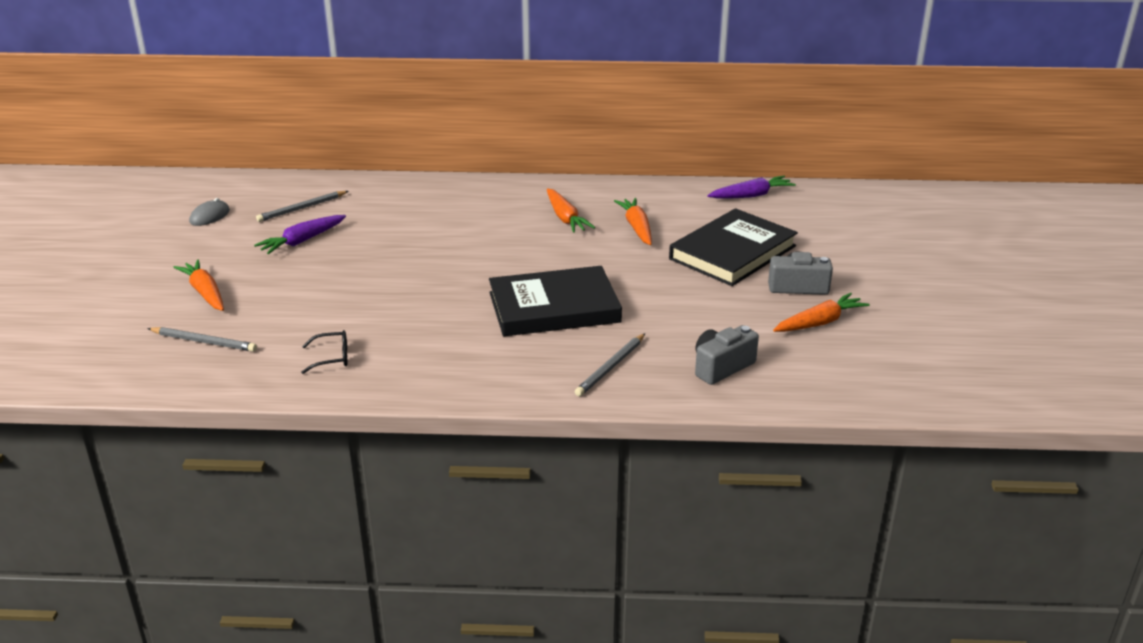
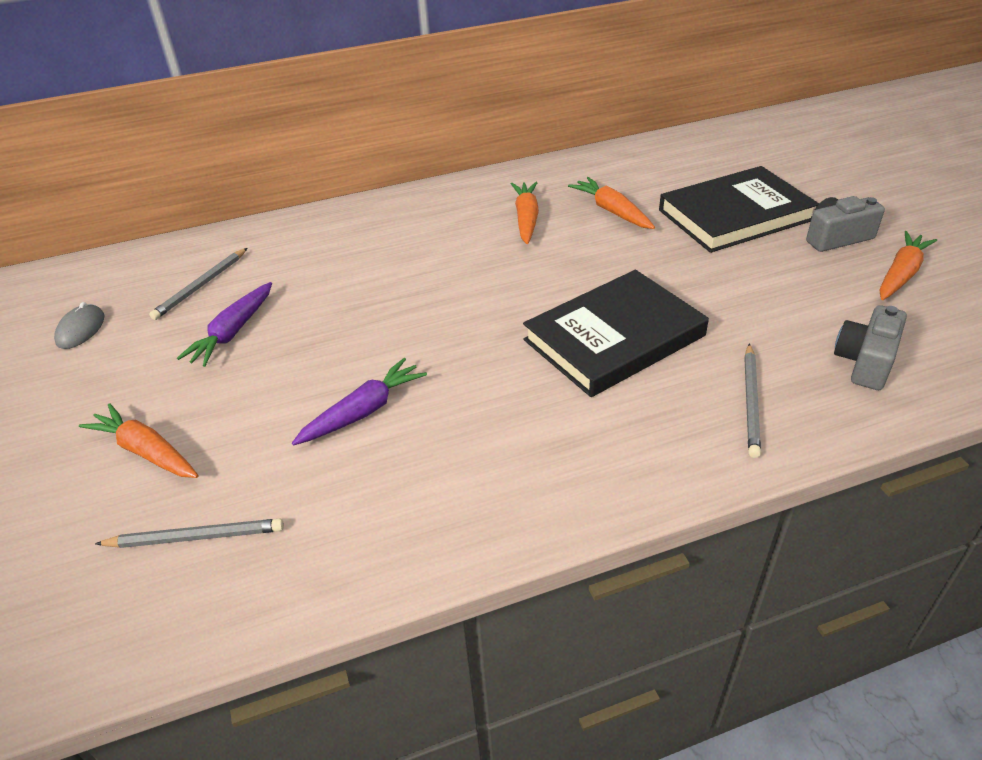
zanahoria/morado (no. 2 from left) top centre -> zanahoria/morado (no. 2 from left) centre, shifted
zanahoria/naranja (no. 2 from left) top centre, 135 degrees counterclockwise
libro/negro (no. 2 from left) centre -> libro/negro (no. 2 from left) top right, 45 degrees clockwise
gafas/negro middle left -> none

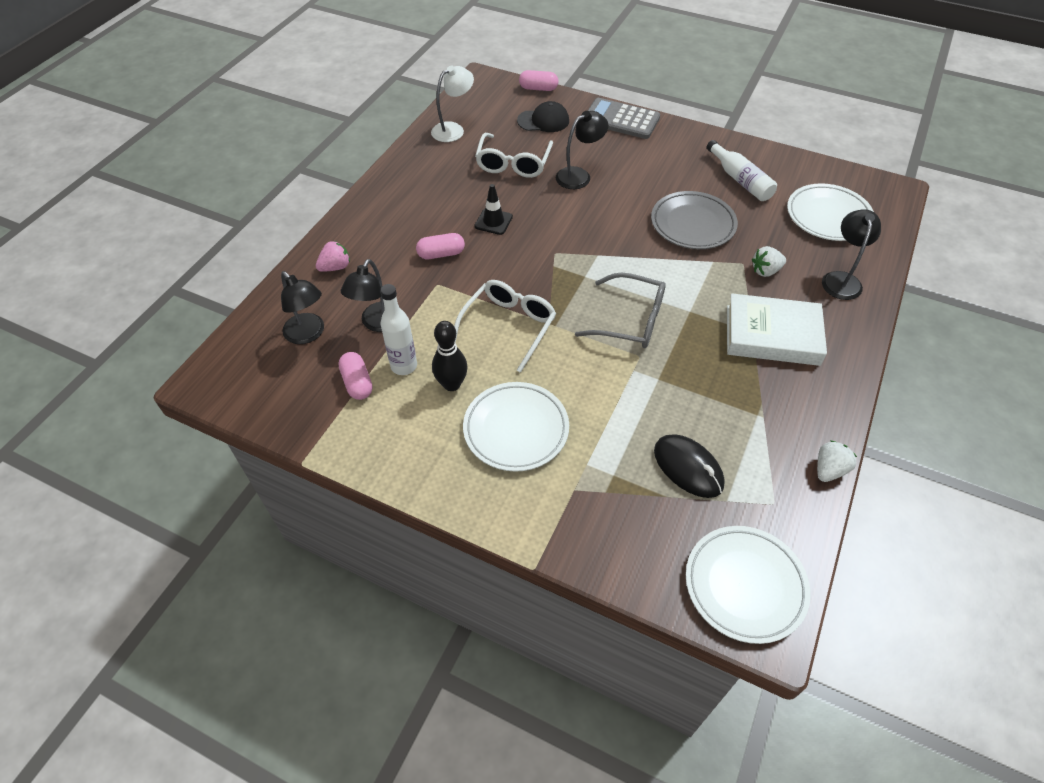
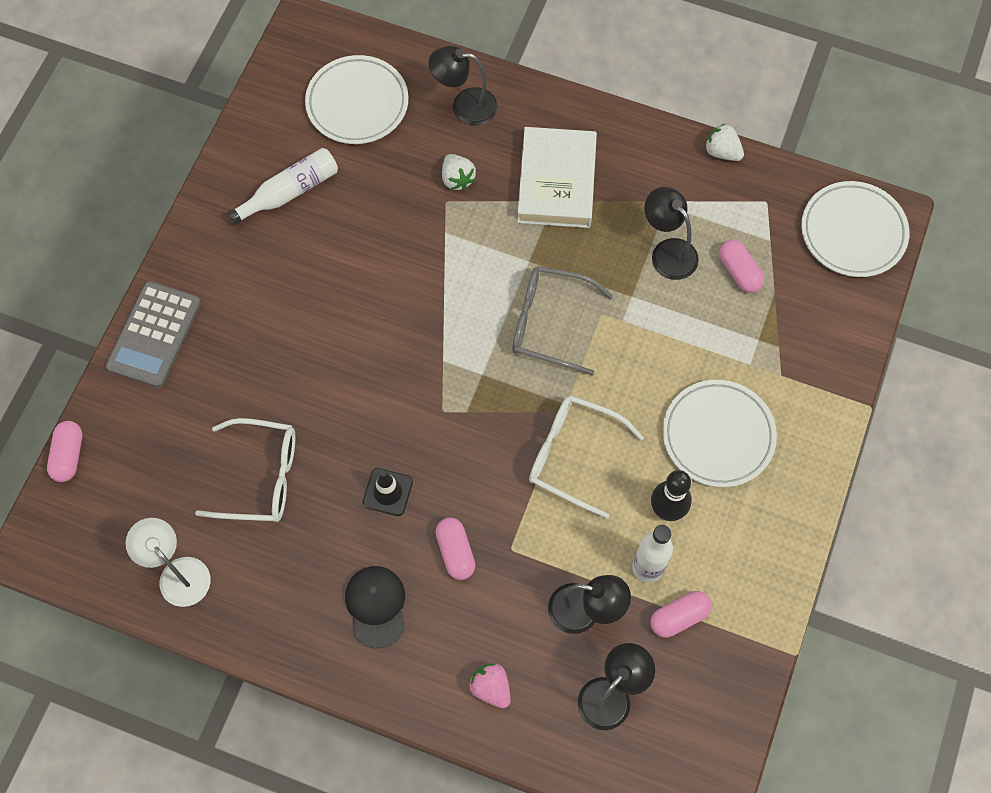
gorra/negro top centre -> gorra/negro bottom centre, shifted
lámpara/negro (no. 3 from left in the first image) top centre -> lámpara/negro (no. 4 from left) top right, shifted
plato/gris top centre -> none
gafas/gris centre, 90 degrees counterclockwise
ratón/negro centre -> cápsula/rosa (no. 4 from left) middle right

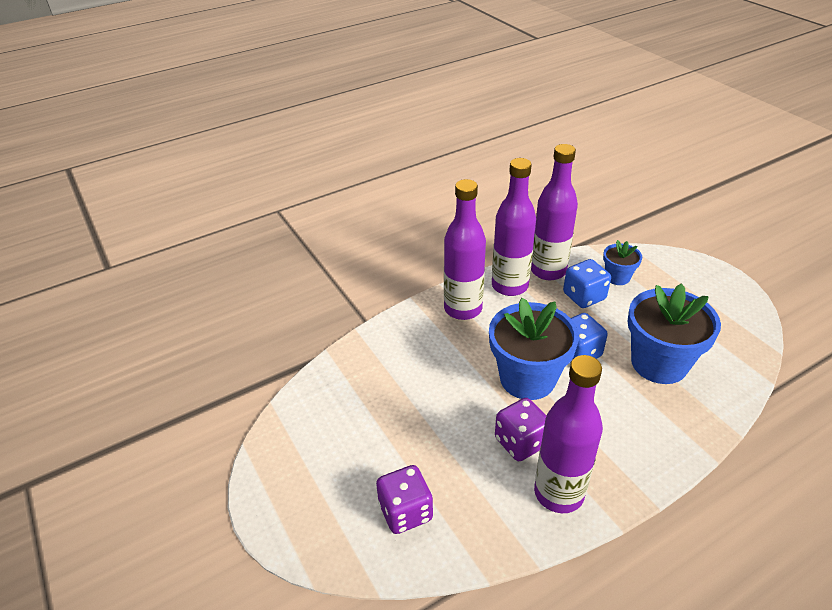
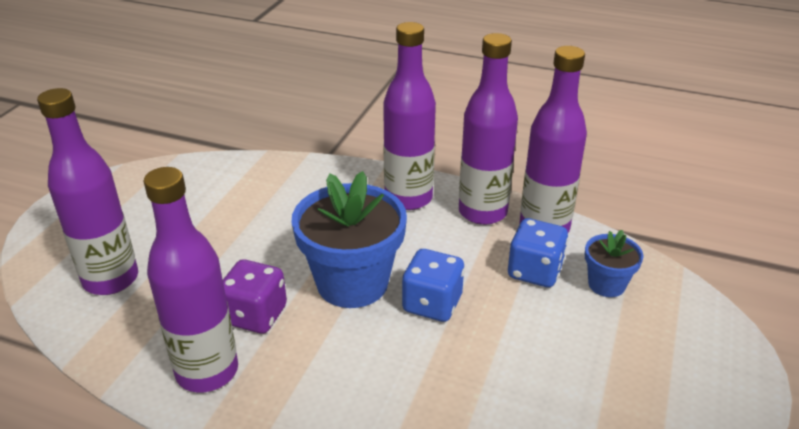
maceta/azul (no. 3 from left) middle right -> none
dado/morado (no. 1 from left) bottom centre -> botella/morado (no. 1 from left) middle left

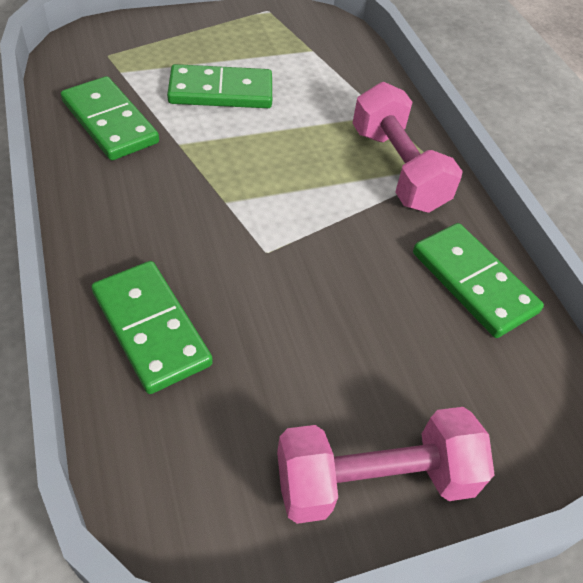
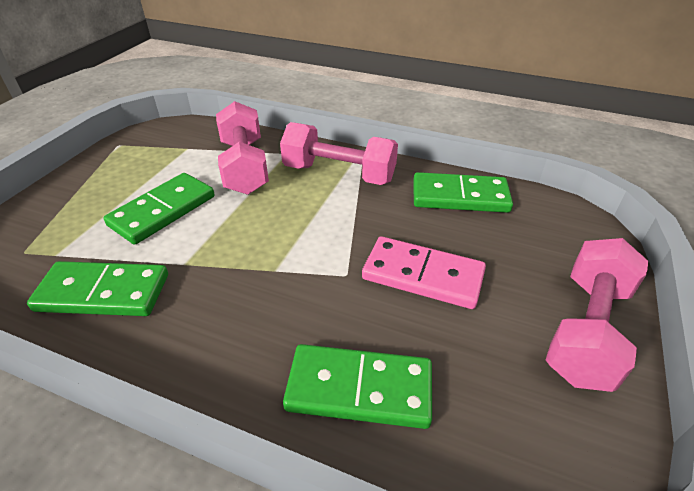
none -> mancuerna/rosa (no. 1 from left) top centre
none -> ficha de dominó/rosa centre

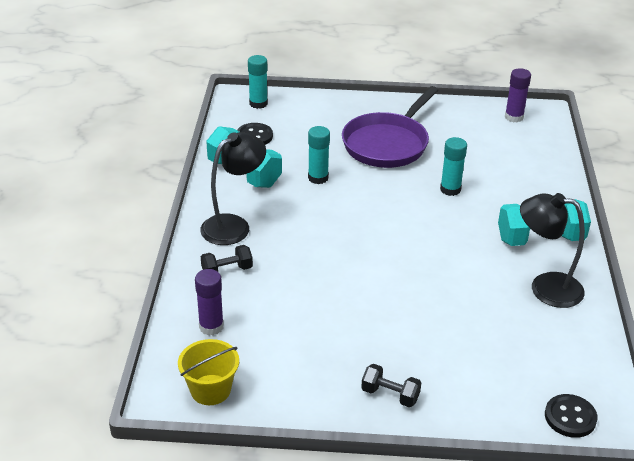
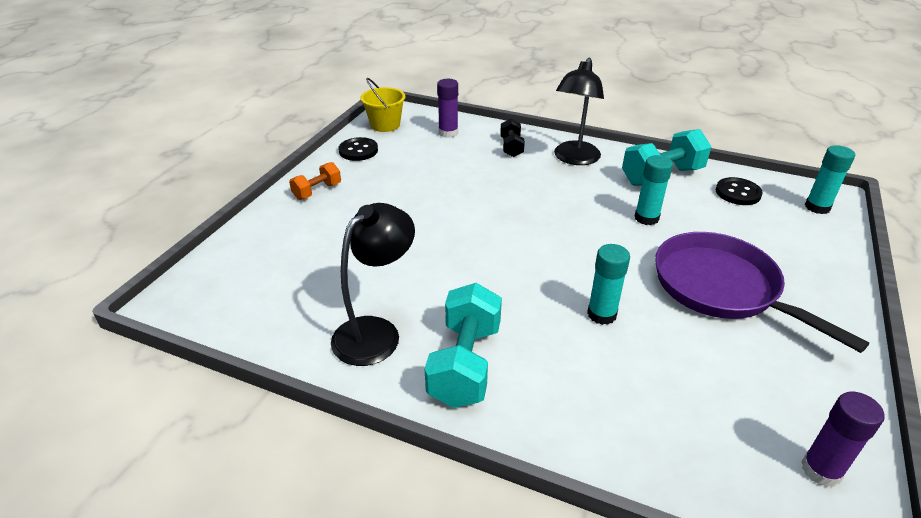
lámpara/negro (no. 1 from left in the first image) centre -> lámpara/negro (no. 2 from left) top centre, 45 degrees clockwise
mancuerna/negro (no. 2 from left) bottom centre -> mancuerna/naranja centre
botón/negro (no. 2 from left in the first image) bottom right -> botón/negro (no. 1 from left) top centre, shifted

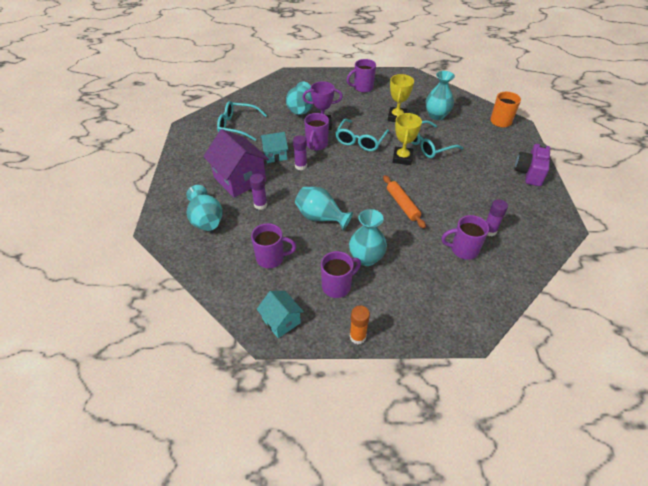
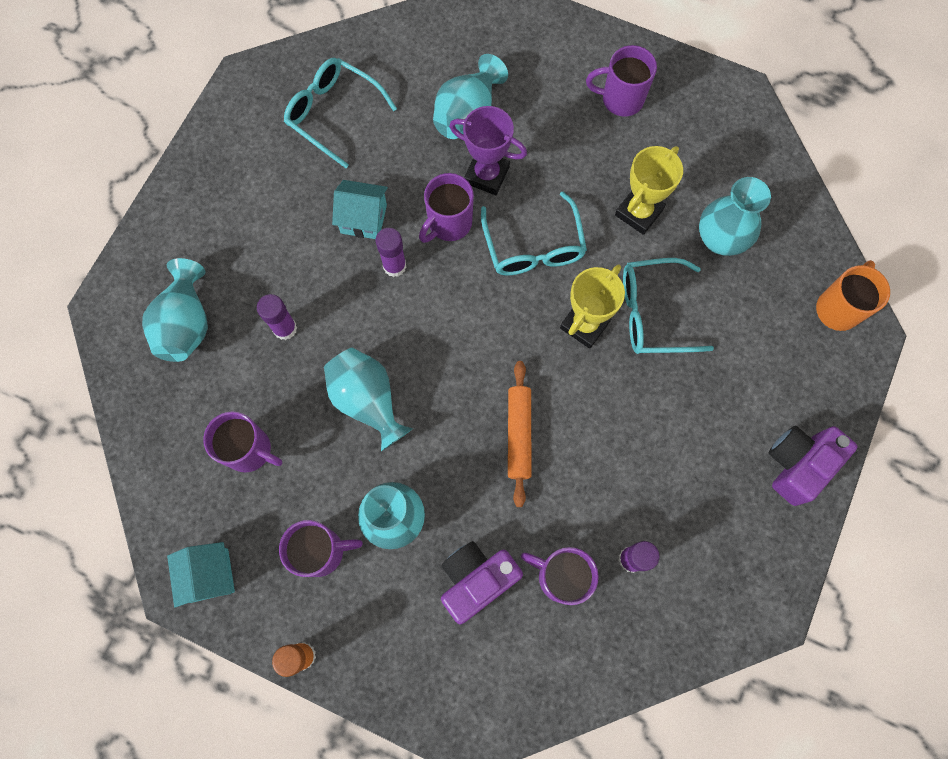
gafas/turquesa (no. 2 from left) top centre, 60 degrees counterclockwise
casa/morado centre -> none
none -> cámara/morado (no. 1 from left) bottom centre

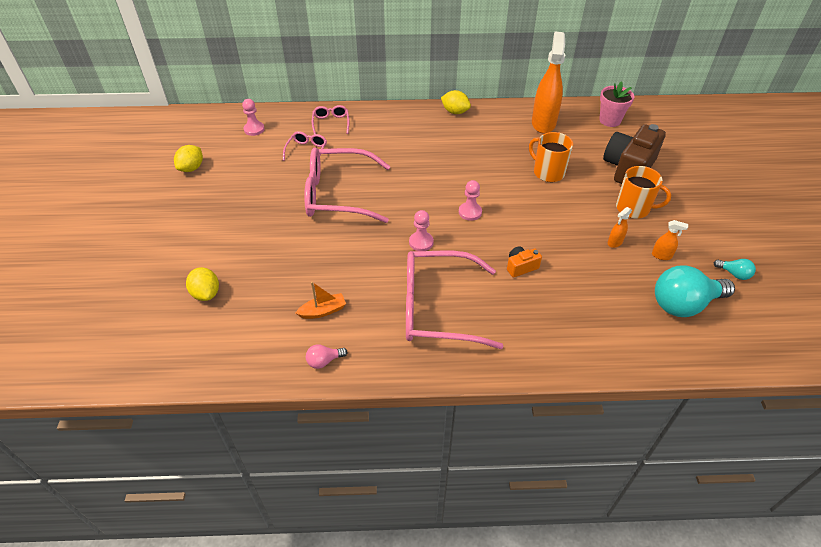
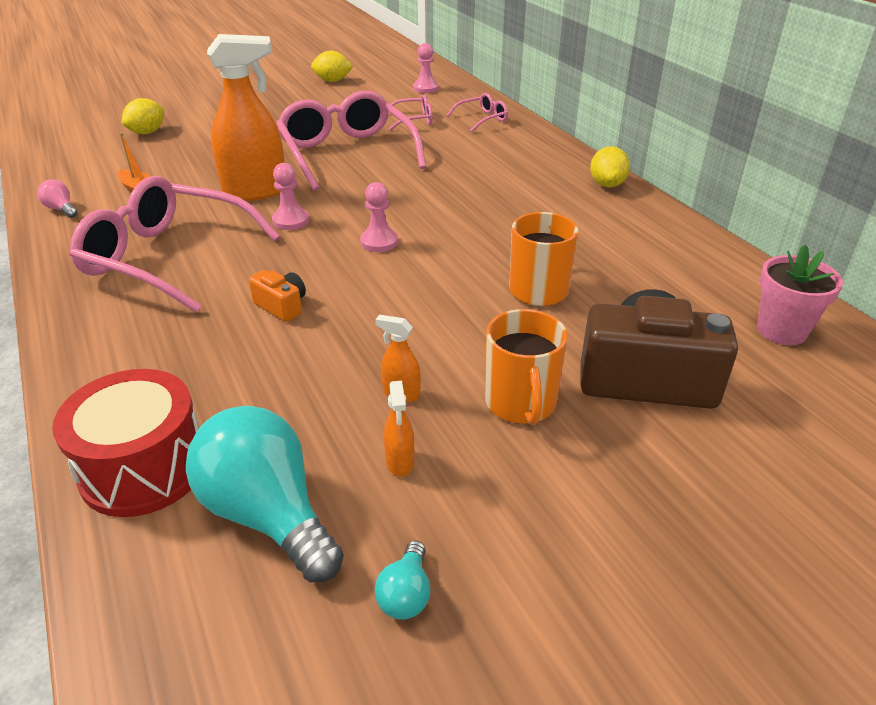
pulverizador/naranja (no. 1 from left) top right -> pulverizador/naranja (no. 1 from left) top left, shifted
gafas/rosa (no. 4 from left in the first image) centre -> gafas/rosa (no. 1 from left) middle left, 45 degrees counterclockwise
none -> tambor/rojo middle left

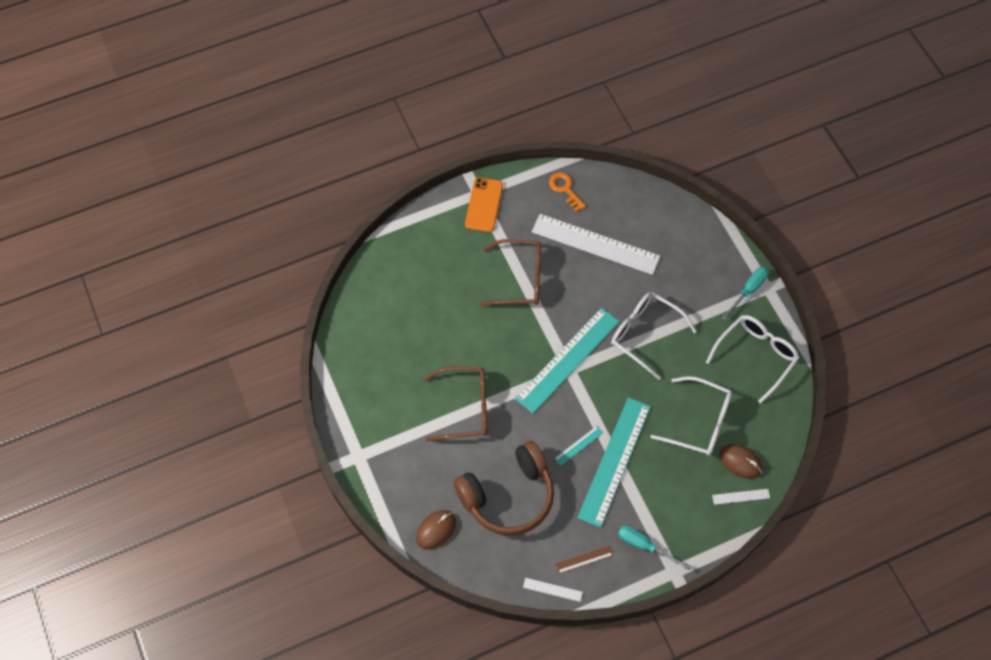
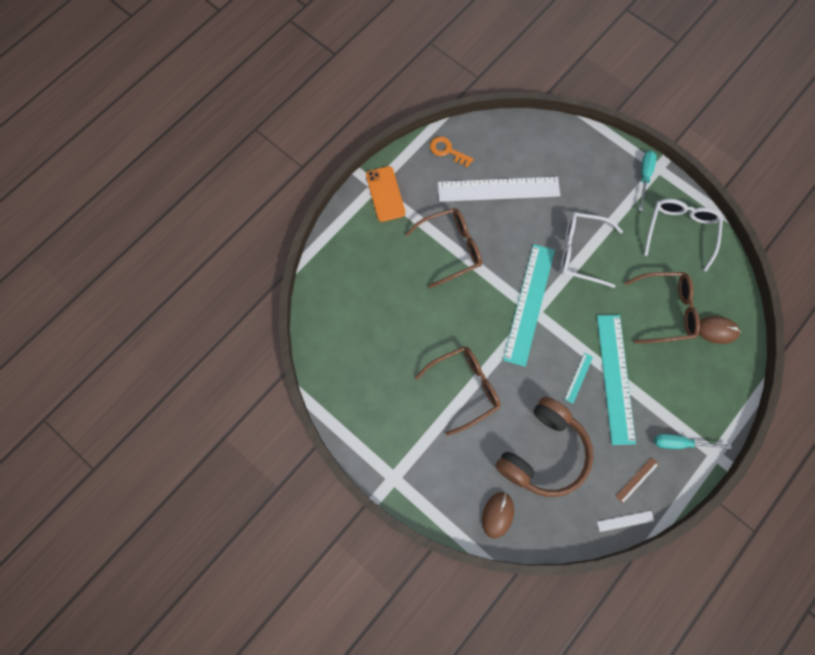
gafas/blanco (no. 2 from left) middle right -> gafas/marrón (no. 3 from left) middle right
regla/blanco (no. 3 from left) bottom right -> none

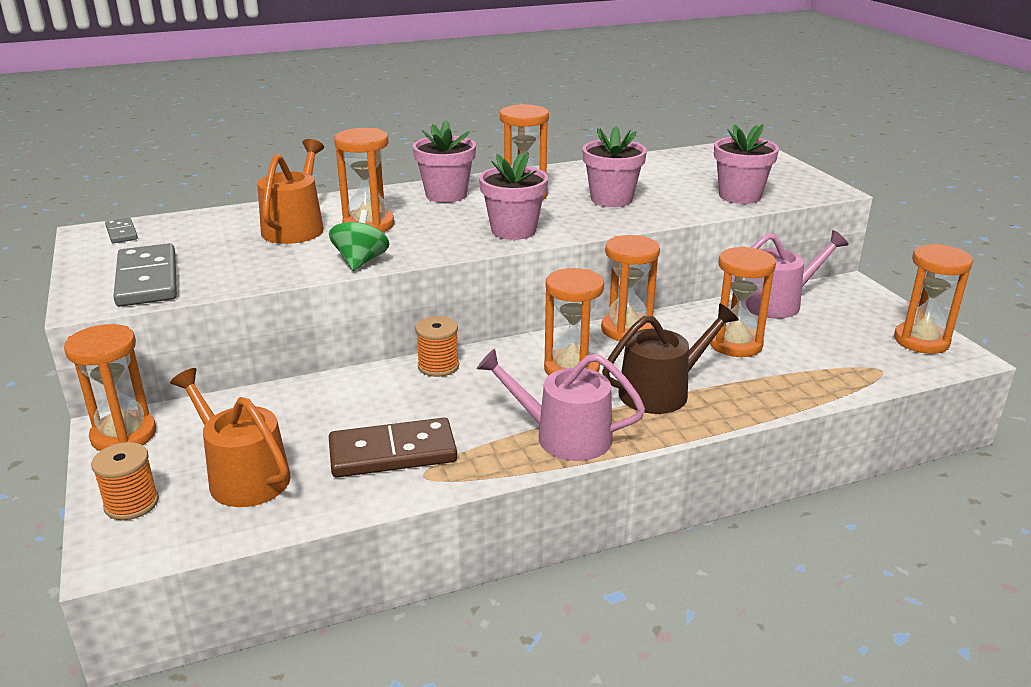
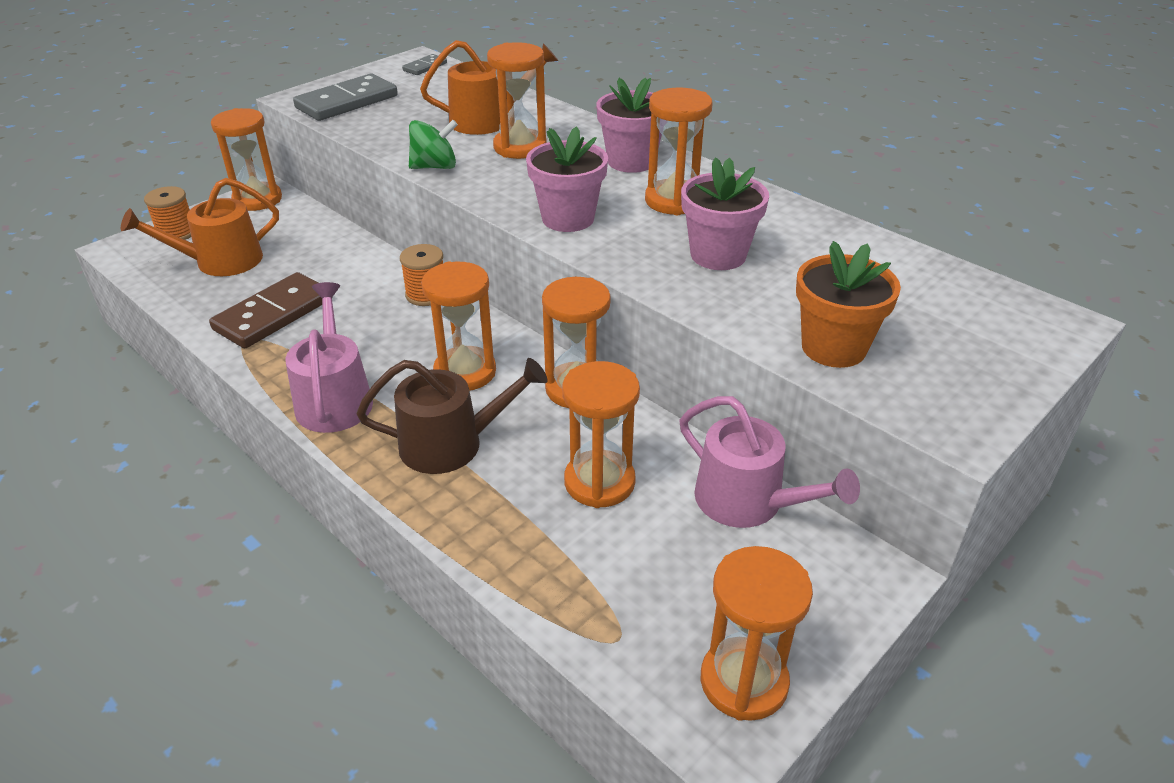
maceta/rosa (no. 4 from left) top right -> maceta/naranja middle right
regadera/marrón centre, 45 degrees counterclockwise
regadera/naranja (no. 1 from left) middle left -> regadera/naranja (no. 1 from left) top left, 135 degrees counterclockwise
ficha de dominó/marrón centre -> ficha de dominó/marrón middle left, 75 degrees clockwise

